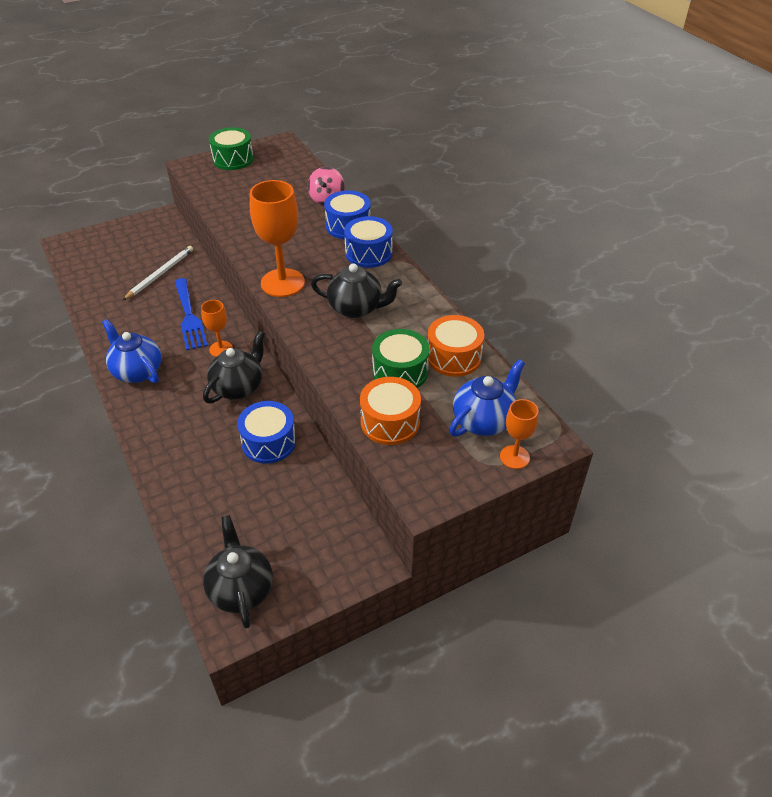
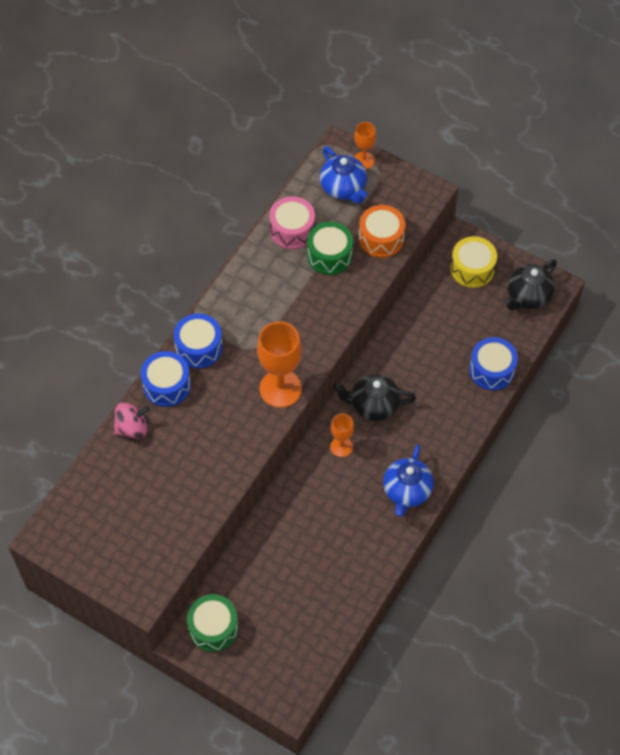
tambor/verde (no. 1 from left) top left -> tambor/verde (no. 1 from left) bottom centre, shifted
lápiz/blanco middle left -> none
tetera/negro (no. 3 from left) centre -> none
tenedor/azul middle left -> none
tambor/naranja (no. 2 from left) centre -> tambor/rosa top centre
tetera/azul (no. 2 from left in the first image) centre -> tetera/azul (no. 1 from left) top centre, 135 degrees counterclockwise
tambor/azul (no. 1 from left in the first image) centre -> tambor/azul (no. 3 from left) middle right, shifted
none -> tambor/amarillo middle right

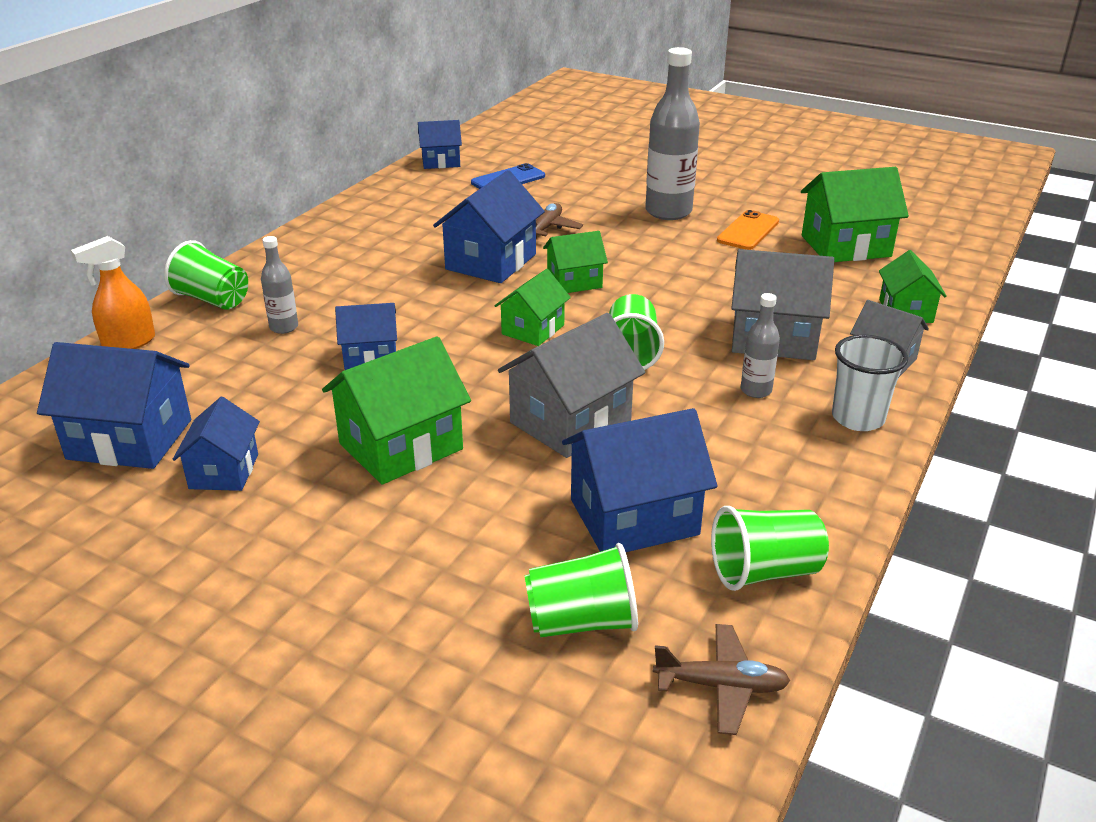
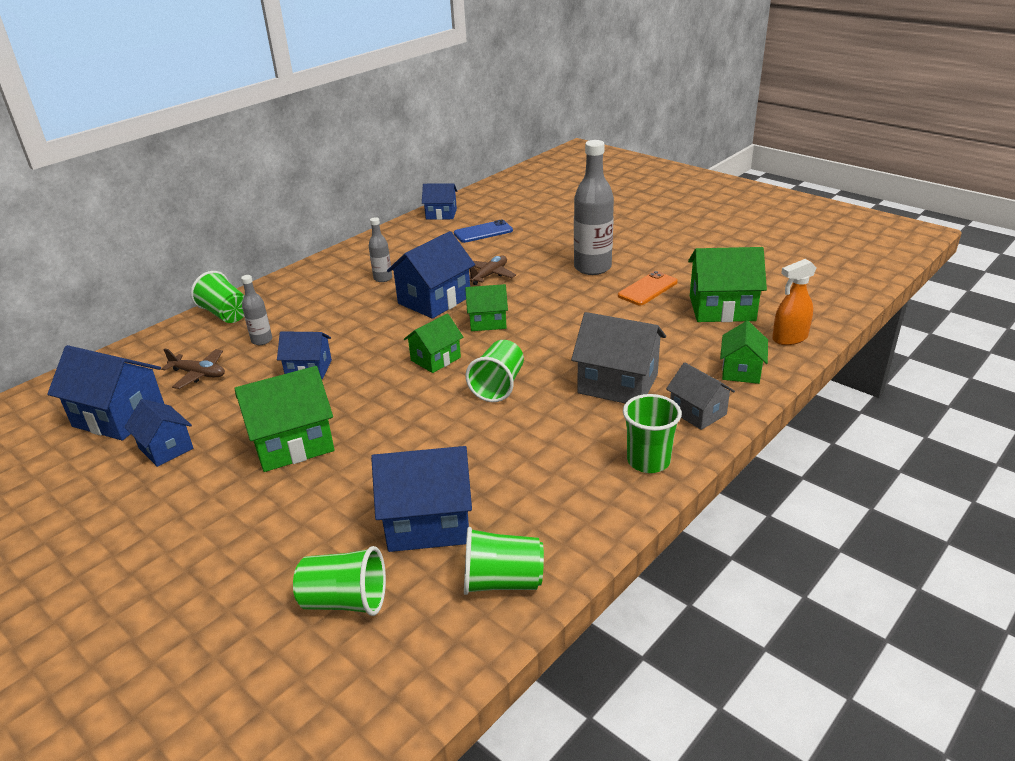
pulverizador/naranja middle left -> pulverizador/naranja middle right, shifted
botella/gris (no. 3 from left in the first image) middle right -> botella/gris (no. 2 from left) top centre, shifted
casa/gris (no. 1 from left) centre -> none
vaso/blanco middle right -> vaso/verde (no. 5 from left) centre
casa/azul (no. 2 from left) middle left, 60 degrees counterclockwise
avión/marrón (no. 2 from left in the first image) bottom centre -> avión/marrón (no. 1 from left) middle left, shifted

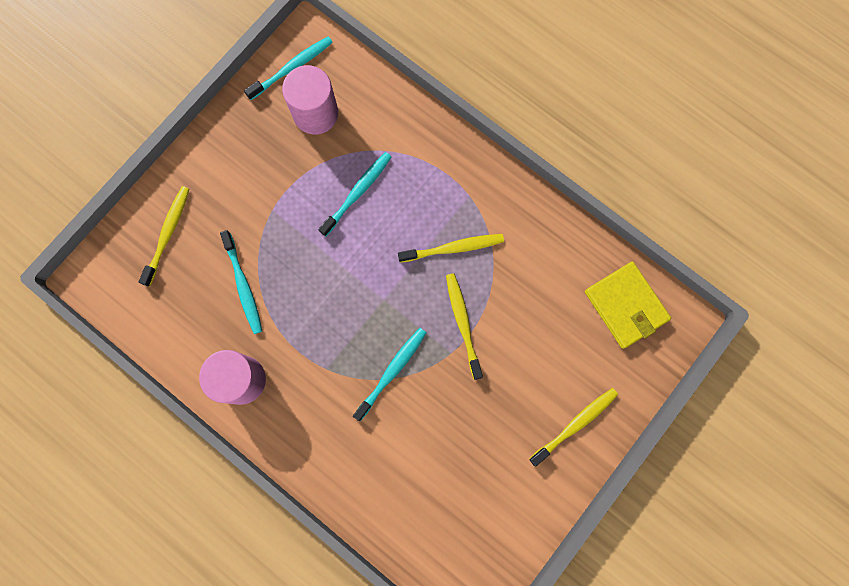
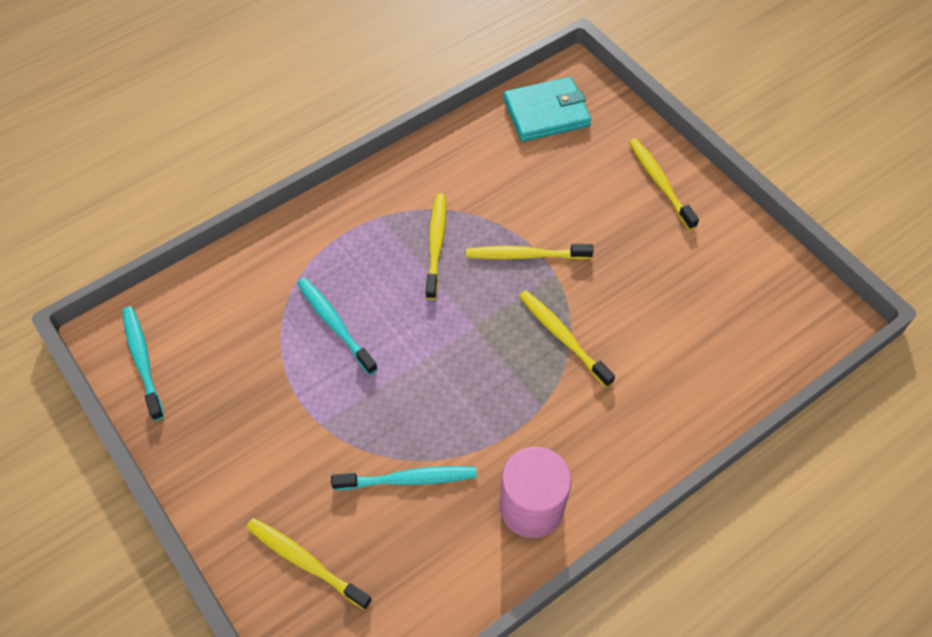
cilindro/rosa (no. 2 from left) top centre -> none
cartera/amarillo middle right -> cartera/turquesa top centre
cepillo de dientes/turquesa (no. 4 from left) centre -> cepillo de dientes/amarillo (no. 4 from left) centre

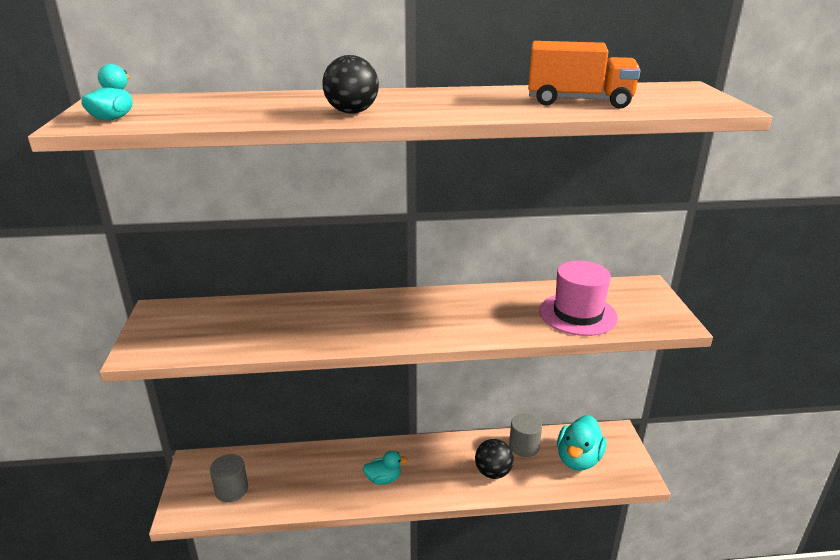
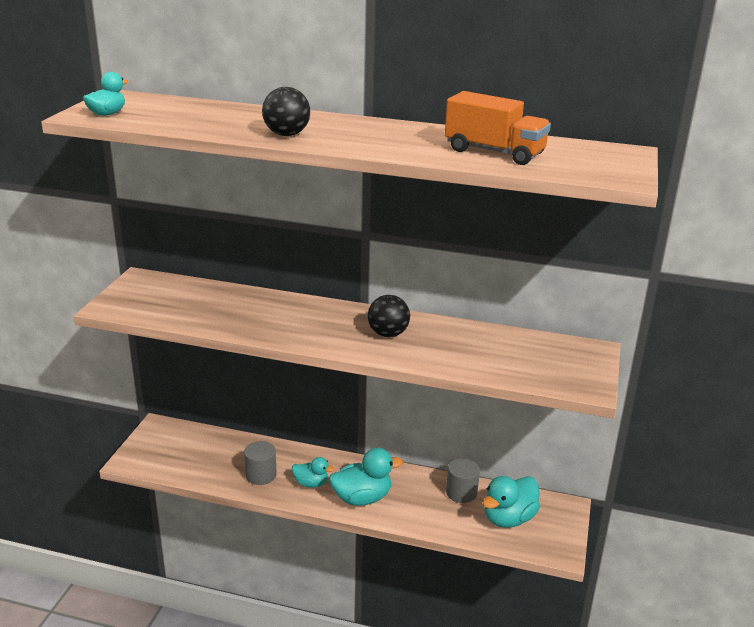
sombrero/rosa middle right -> none
pelota/negro (no. 2 from left) bottom centre -> pelota/negro (no. 2 from left) centre, shifted
cilindro/gris (no. 1 from left) bottom left -> cilindro/gris (no. 1 from left) bottom centre, shifted
none -> pato/turquesa (no. 3 from left) bottom centre

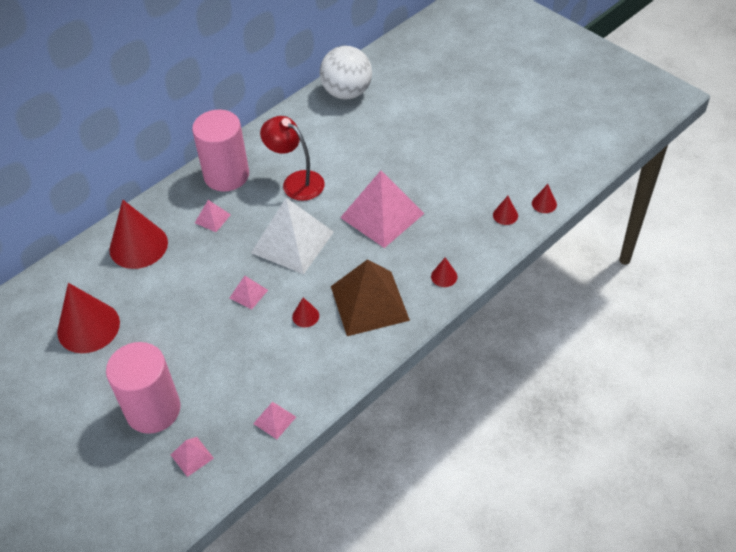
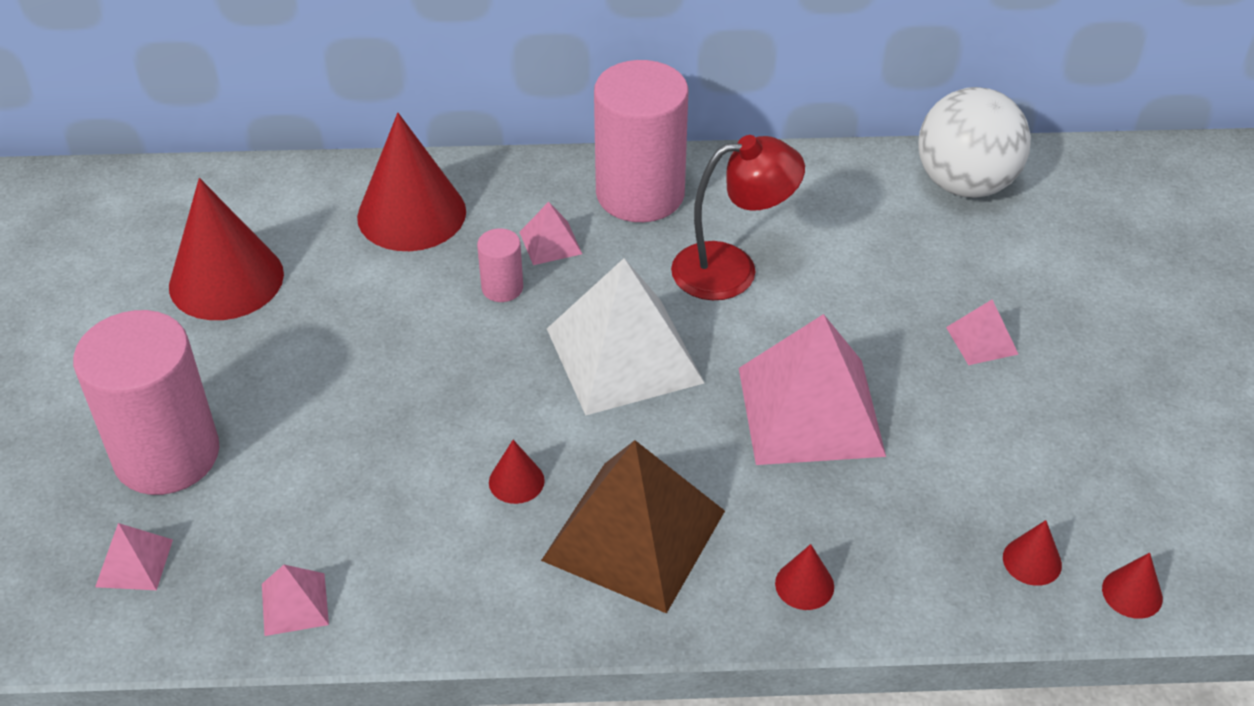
lámpara/rojo top centre, 90 degrees clockwise
pirámide/rosa (no. 3 from left in the first image) centre -> pirámide/rosa (no. 5 from left) middle right, shifted
none -> cilindro/rosa (no. 2 from left) centre

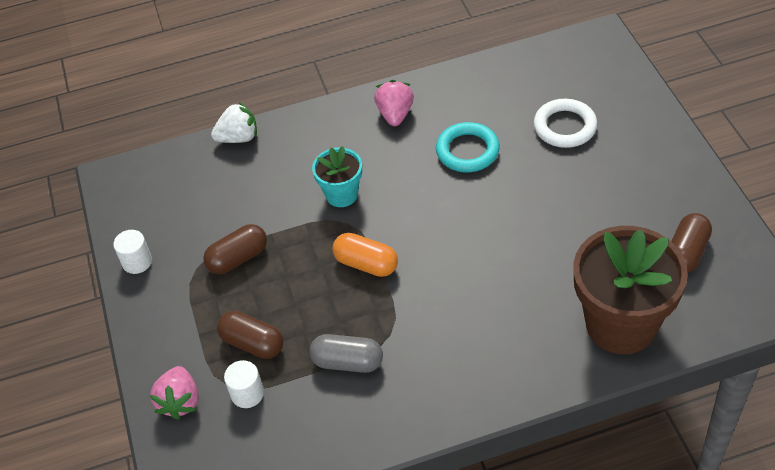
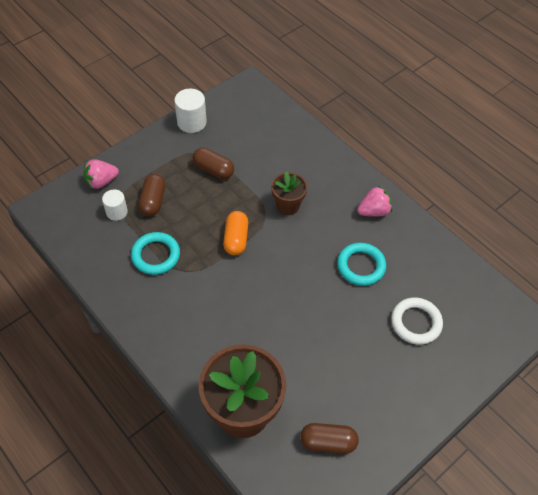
fresa/blanco top left -> none
maceta/turquesa centre -> maceta/marrón (no. 2 from left) centre
cilindro/blanco (no. 1 from left in the first image) middle left -> cilindro/blanco (no. 2 from left) top centre, x1.50
cápsula/gris bottom centre -> anillo/turquesa (no. 1 from left) middle left

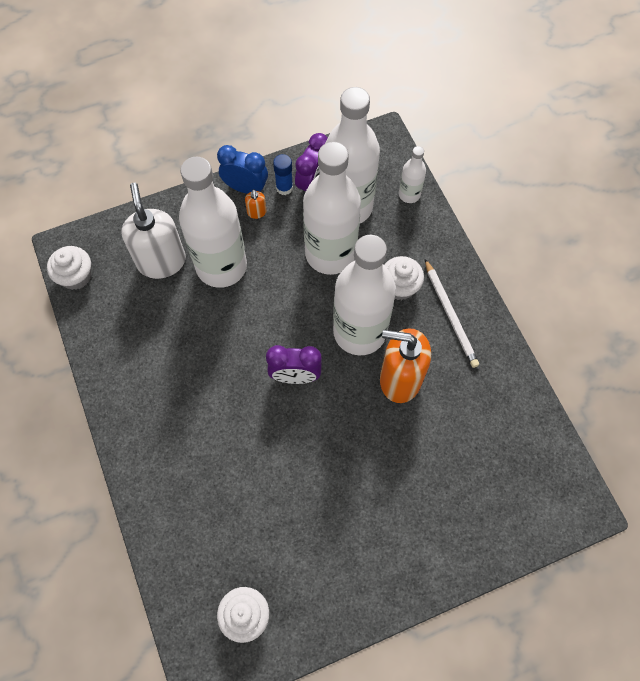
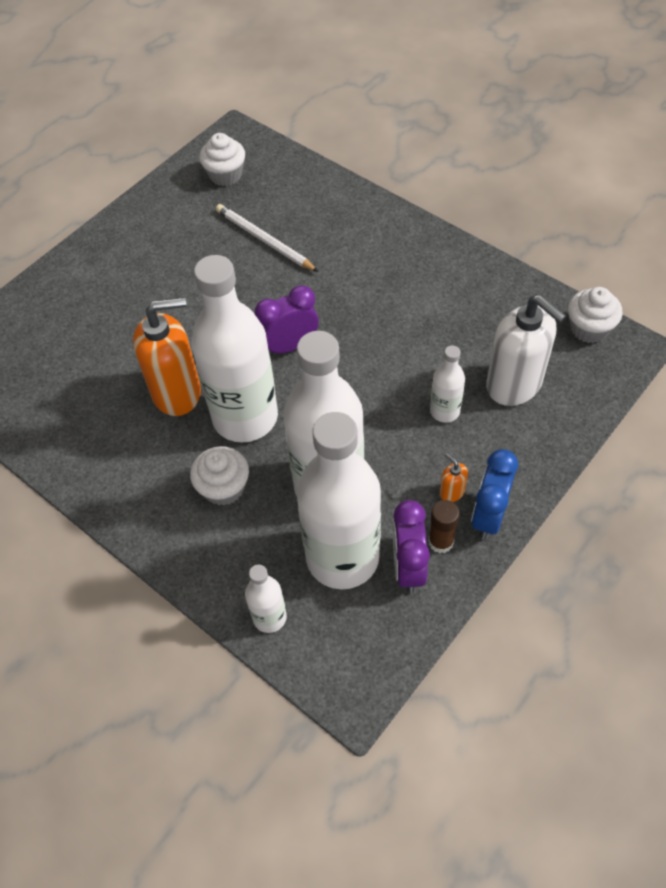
despertador/azul top centre -> despertador/azul middle right, 120 degrees clockwise
barra de pegamento/azul top centre -> barra de pegamento/marrón middle right
botella/blanco (no. 1 from left in the first image) top left -> botella/blanco (no. 5 from left) middle right, x0.45
lápiz/blanco middle right -> lápiz/blanco top centre, shifted

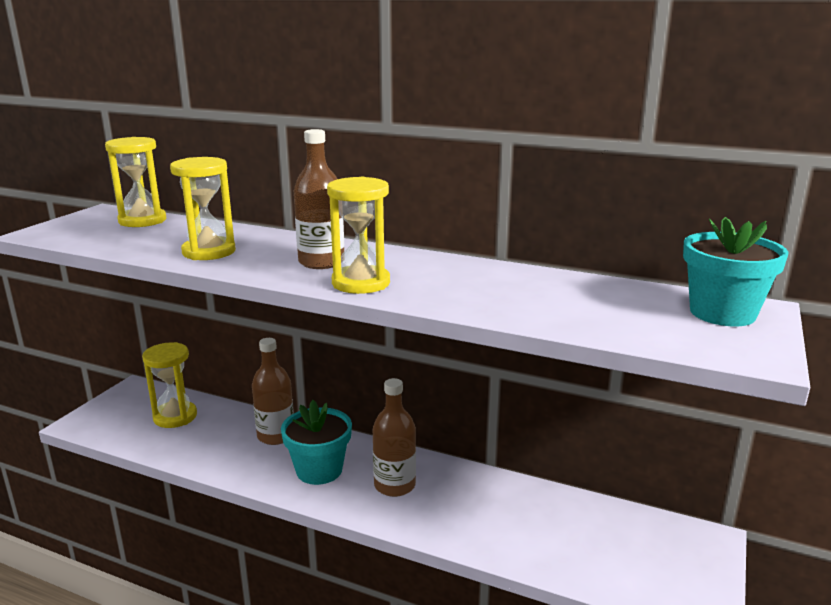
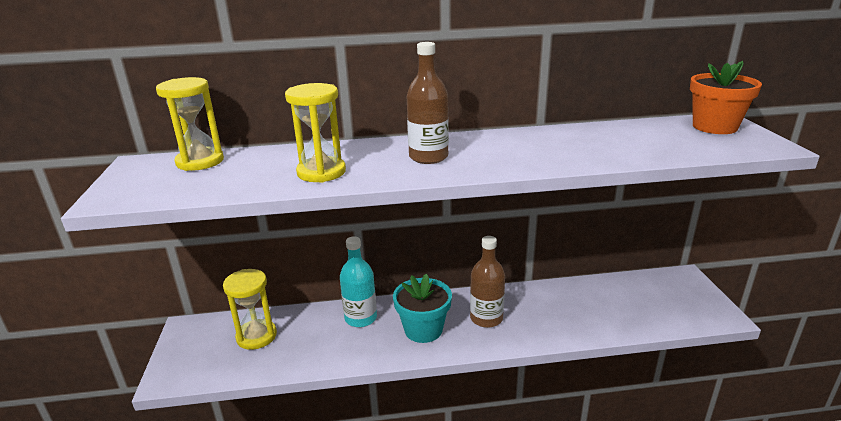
reloj de arena/amarillo (no. 4 from left) centre -> none
maceta/turquesa (no. 2 from left) middle right -> maceta/naranja top right
botella/marrón (no. 1 from left) middle left -> botella/turquesa bottom centre

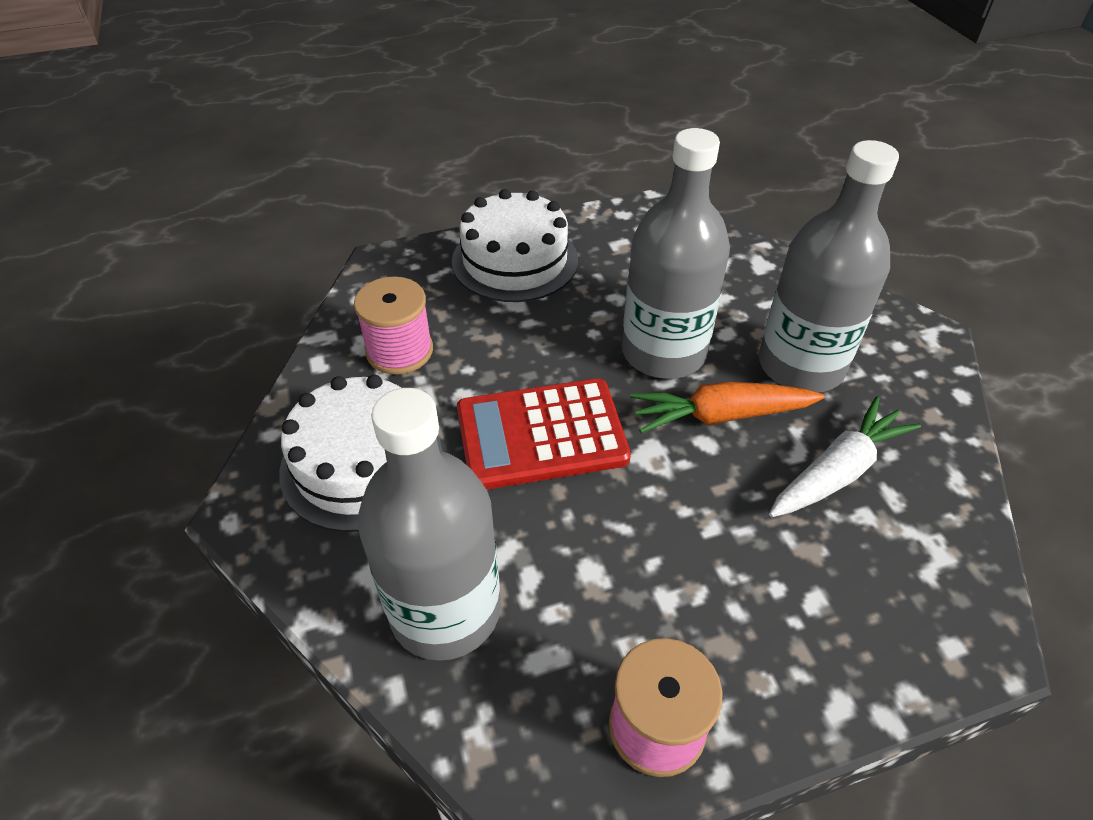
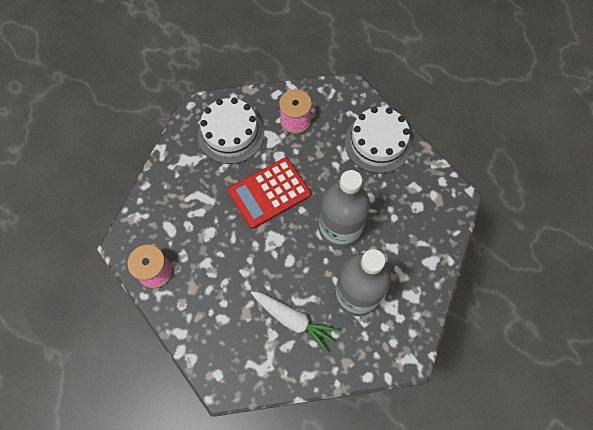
calculadora/rojo centre, 90 degrees counterclockwise
zanahoria/naranja centre -> none
botella/gris (no. 1 from left) centre -> none

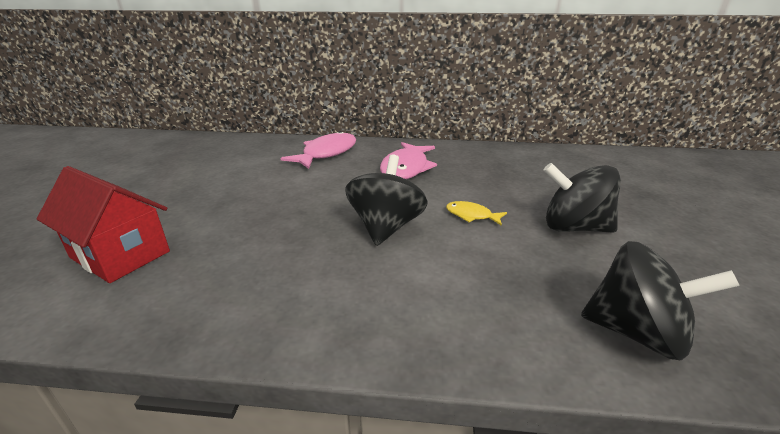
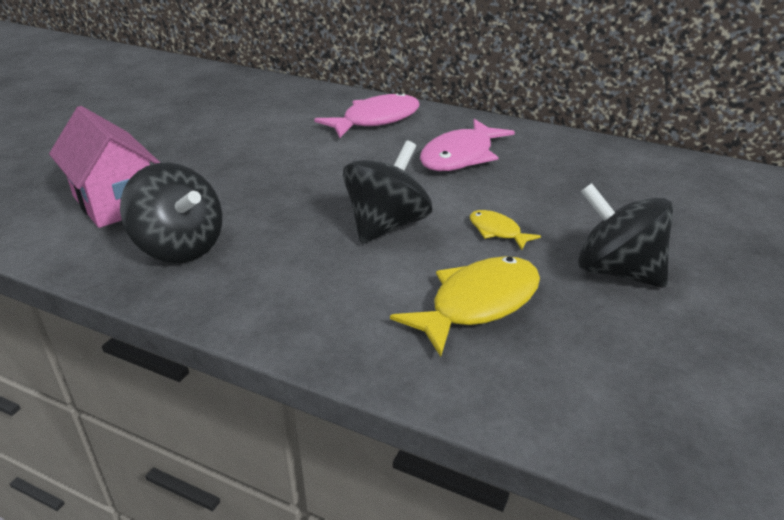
casa/rojo middle left -> casa/rosa top left
peonza/negro (no. 3 from left in the first image) bottom right -> peonza/negro (no. 1 from left) middle left, shifted
none -> pez/amarillo (no. 1 from left) centre

